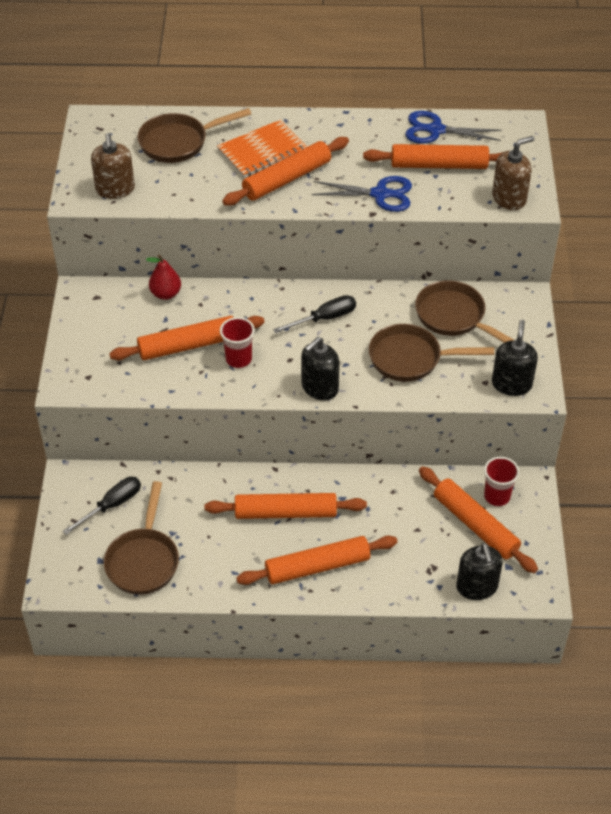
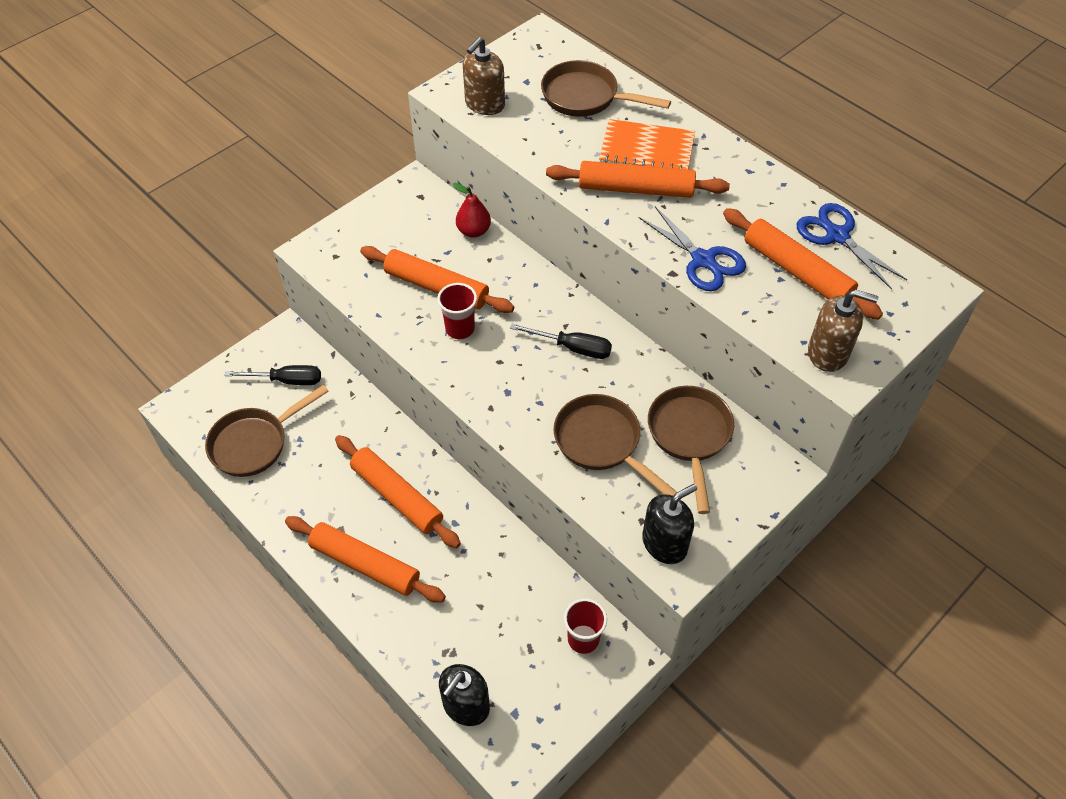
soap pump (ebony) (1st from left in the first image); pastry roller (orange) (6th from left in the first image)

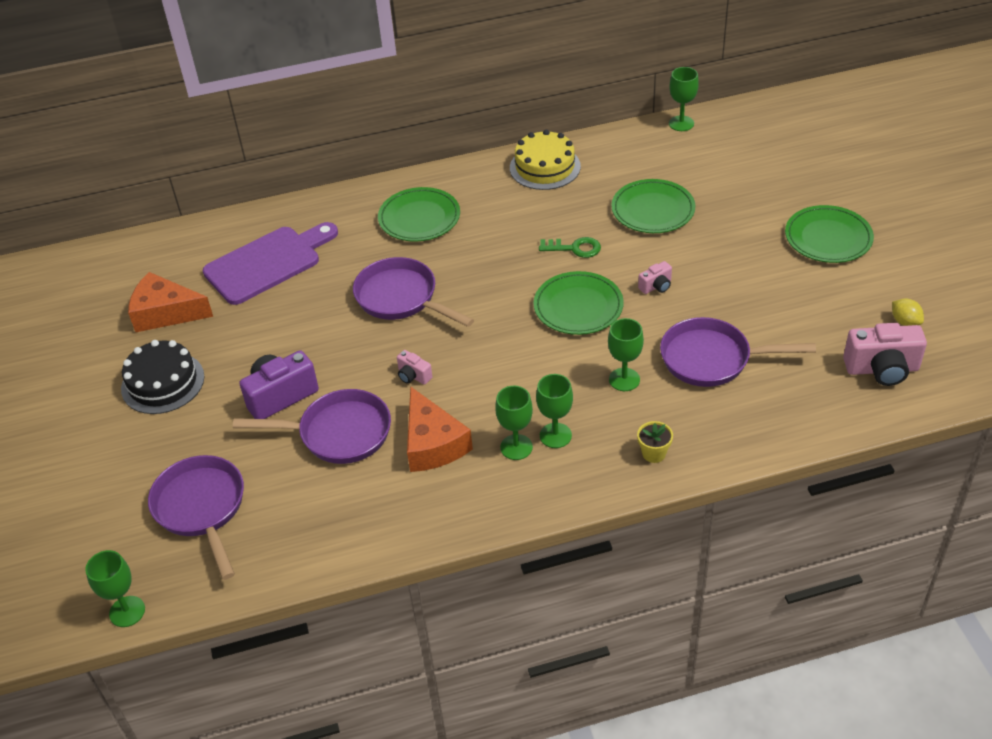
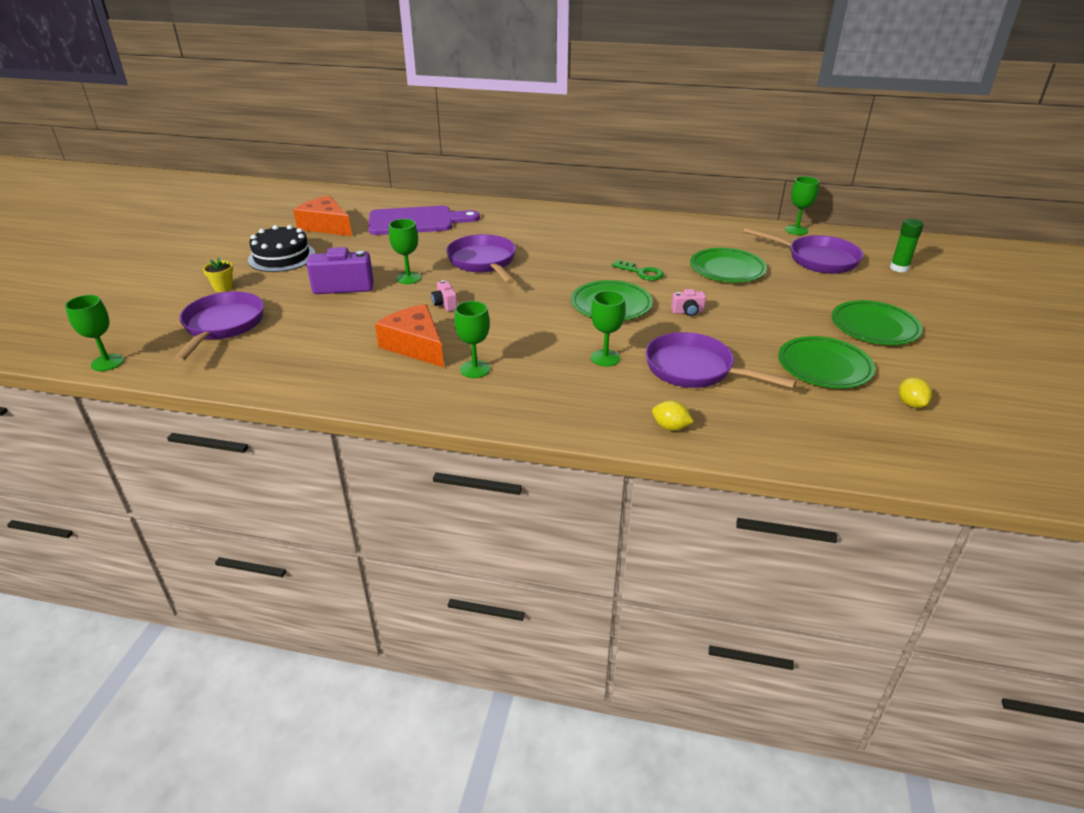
pan (purple) (4th from left); plate (green) (3rd from left); piece of cheese (orange) (2nd from left); cake (bright yellow); chalice (green) (2nd from left); flower pot (bright yellow); photo camera (pink) (3rd from left in the first image); toy lemon (bright yellow) (1st from left); glue (green)

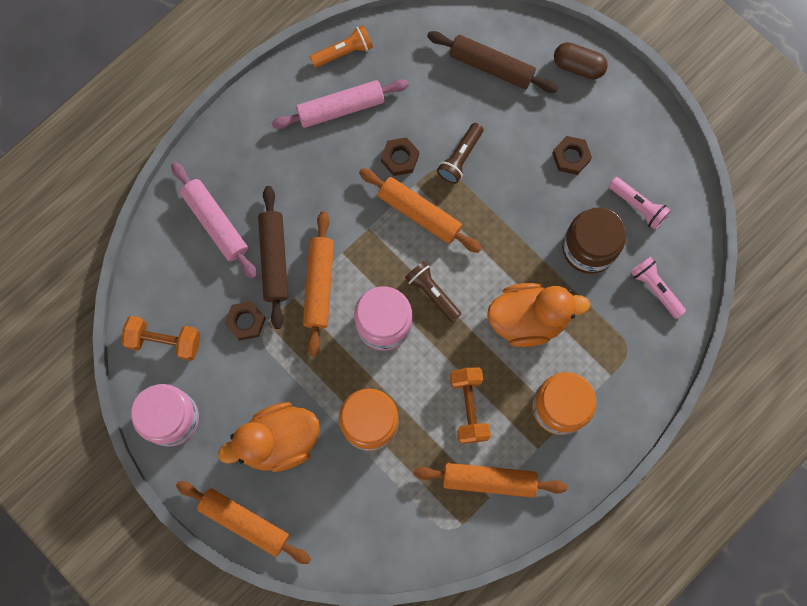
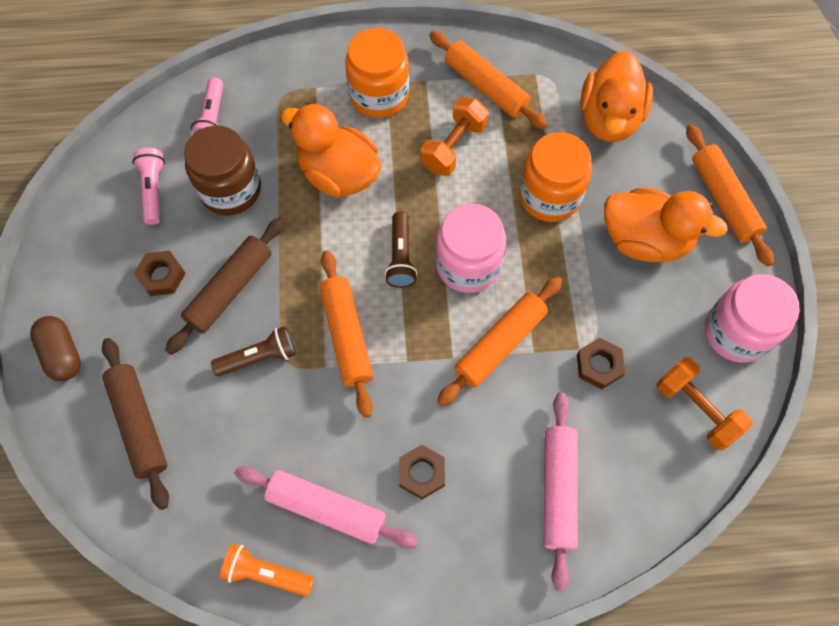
pastry roller (dark brown) (2nd from left); hex nut (dark brown) (2nd from left); rubber duck (orange) (2nd from left)

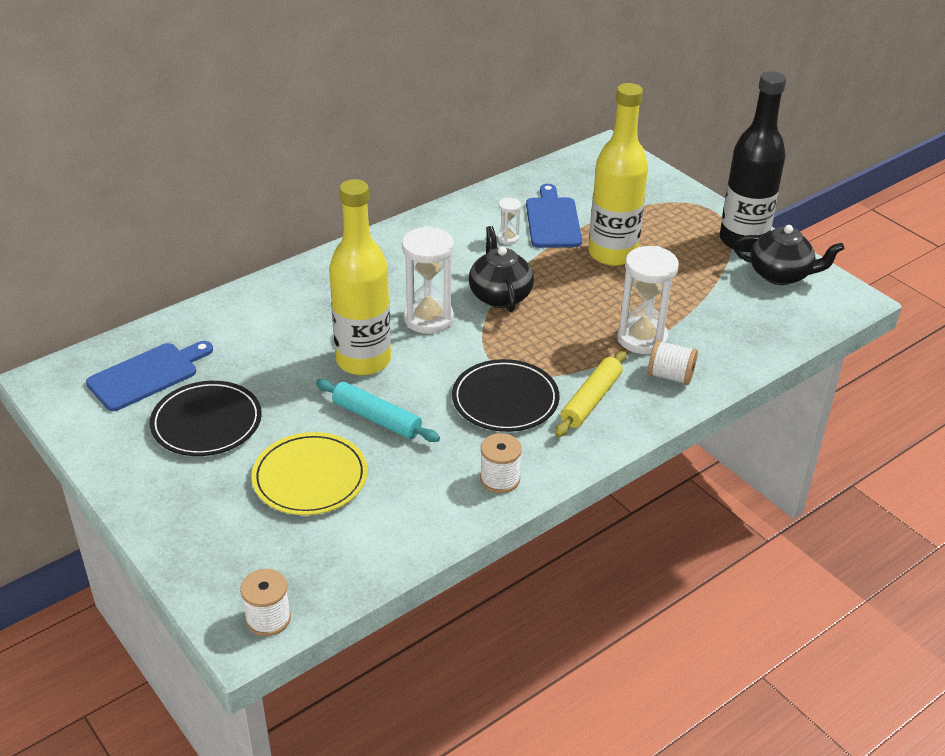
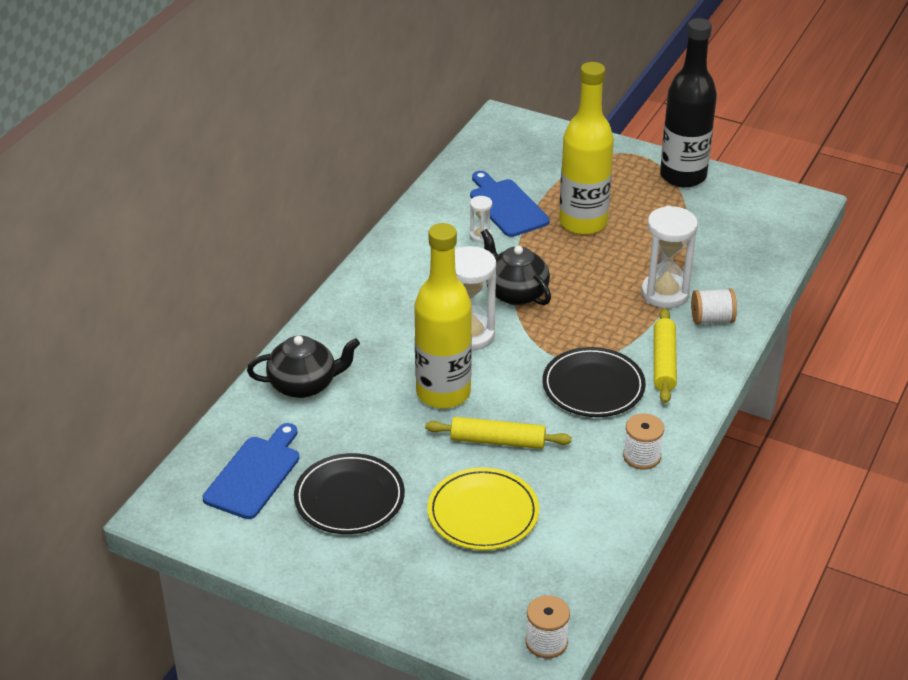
pastry roller (bright yellow) (1st from left); tea pot (ebony) (1st from left)

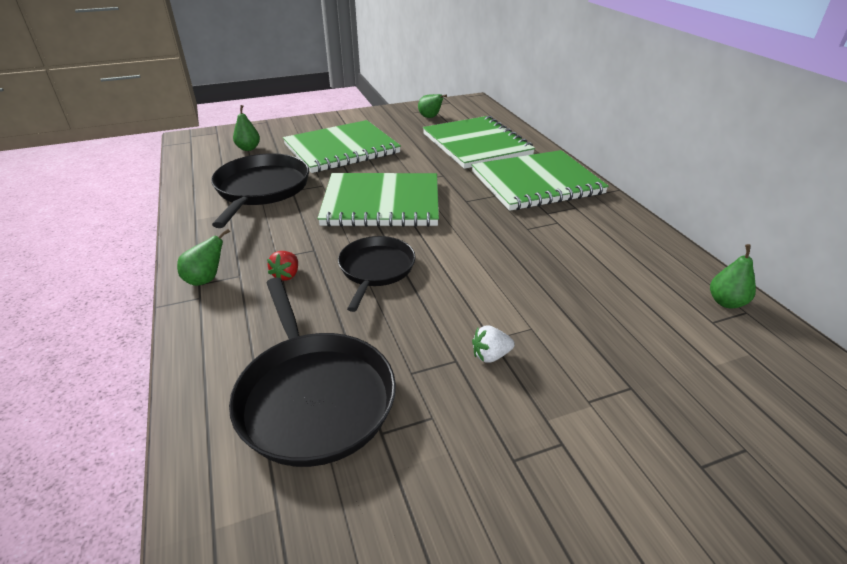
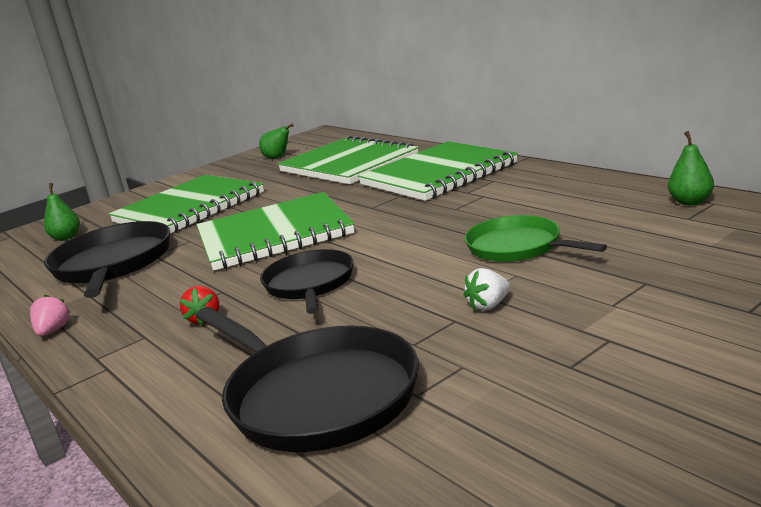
toy pear (green) (1st from left in the first image); strawberry (pink); pan (green)

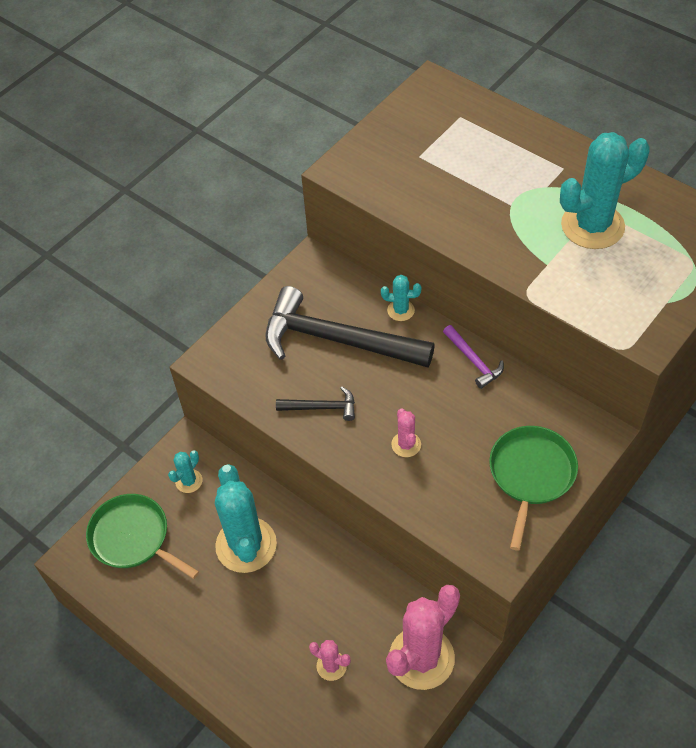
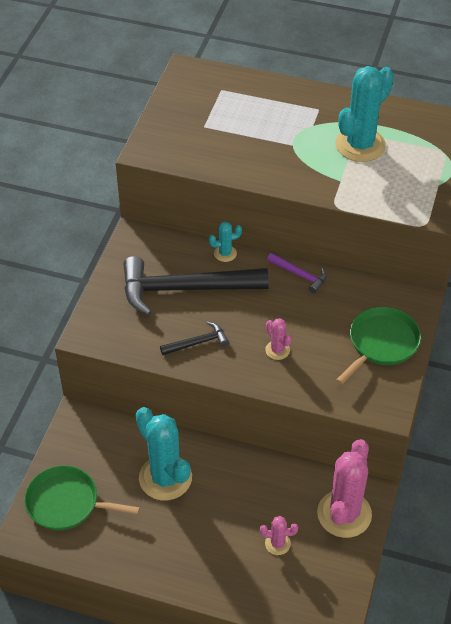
saguaro cactus (teal) (1st from left in the first image); pan (green) (2nd from left)

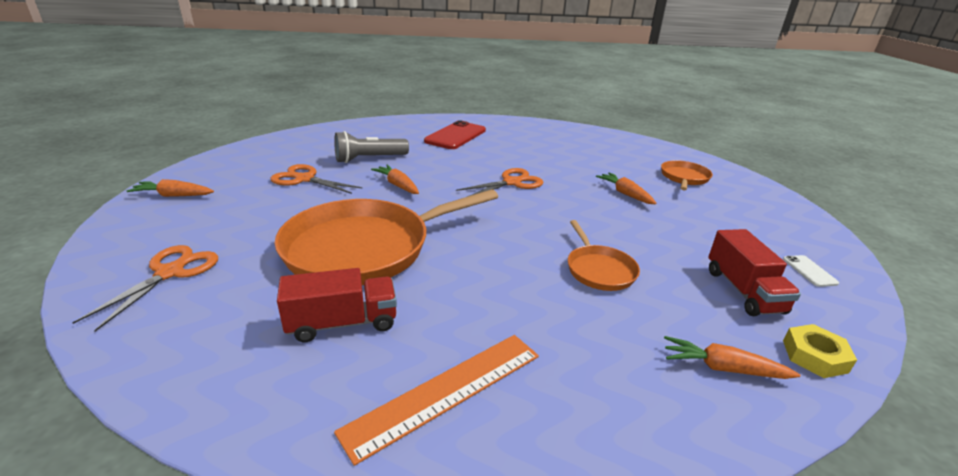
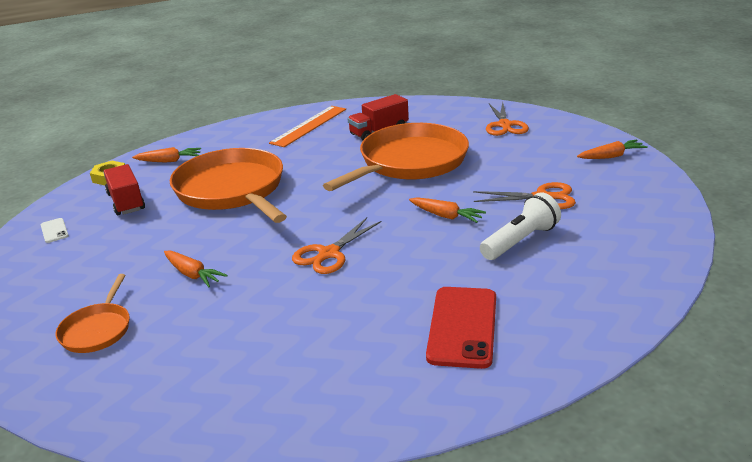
flashlight (snow-white); pan (orange) (2nd from left)

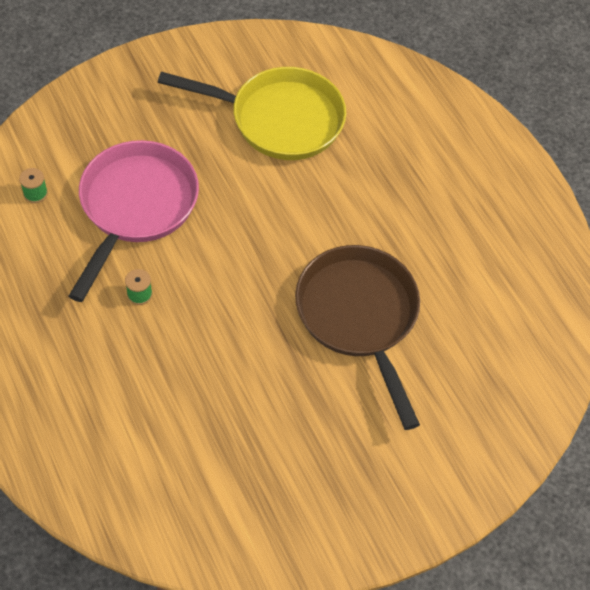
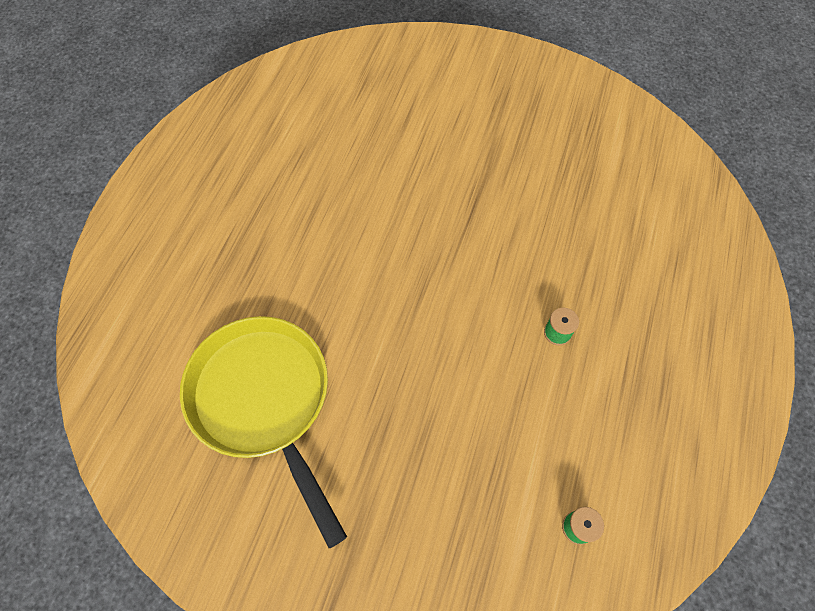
pan (pink); pan (dark brown)

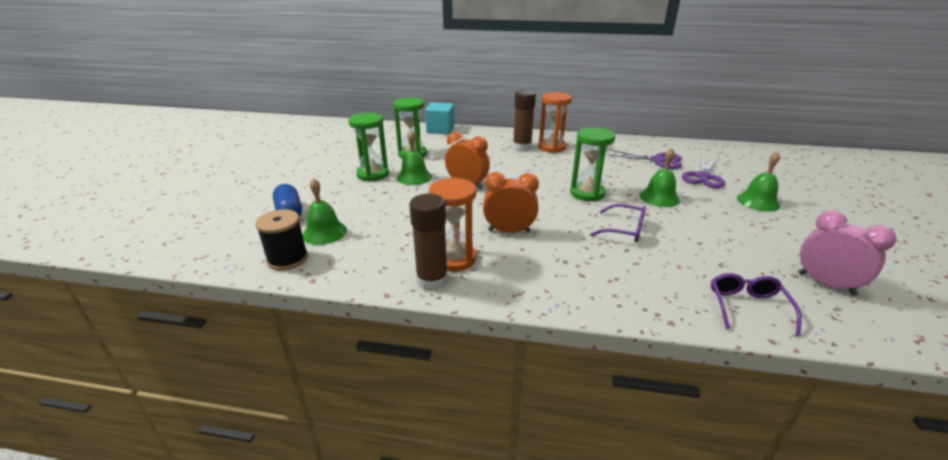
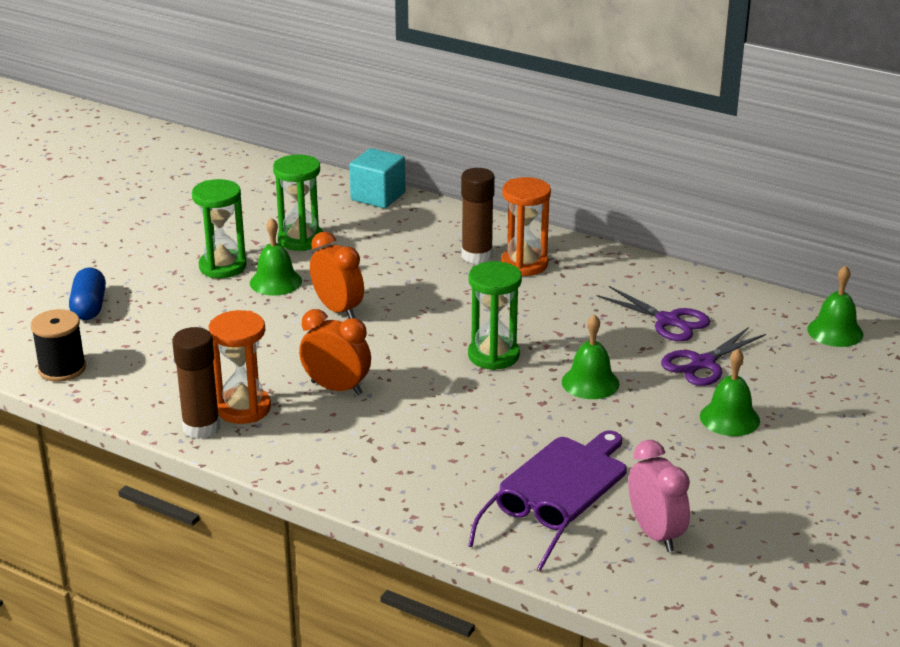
bell (green) (4th from left); spectacles (purple) (1st from left in the first image); chopping board (purple)

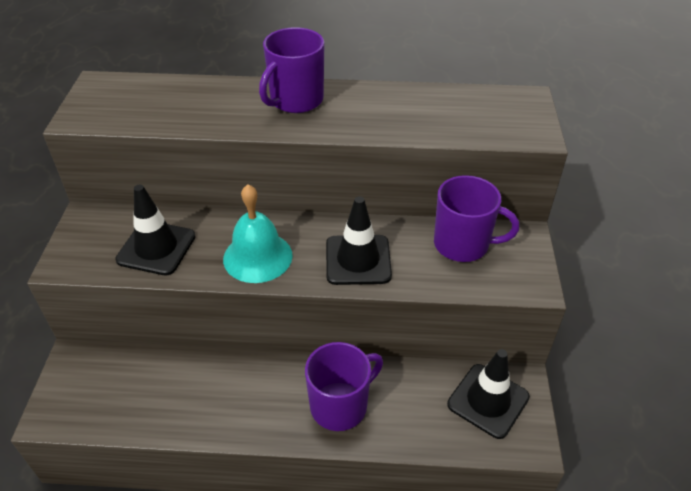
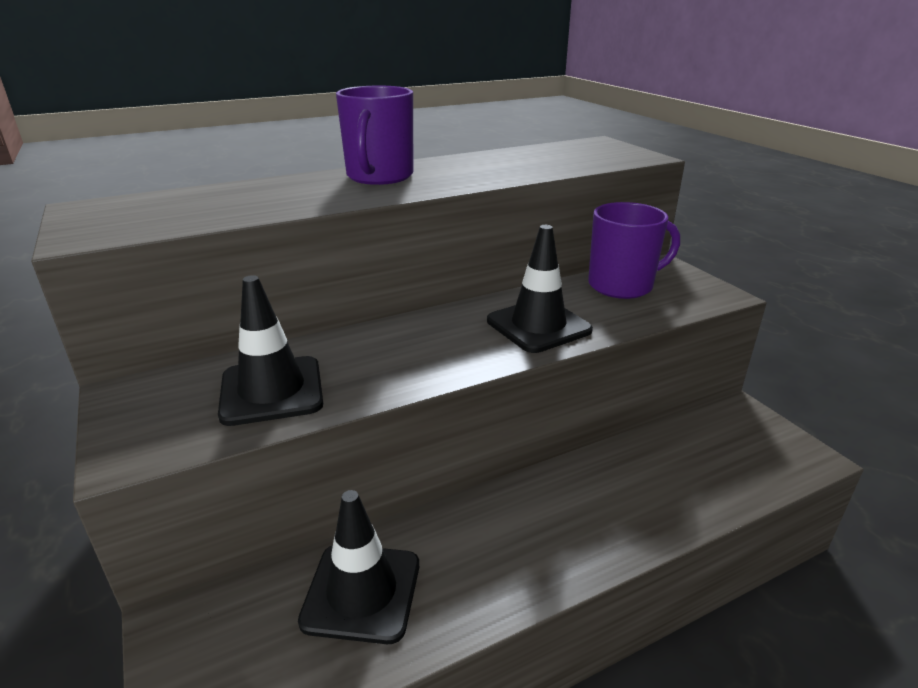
bell (teal); tea mug (purple) (2nd from left in the first image); traffic cone (ebony) (2nd from left)

